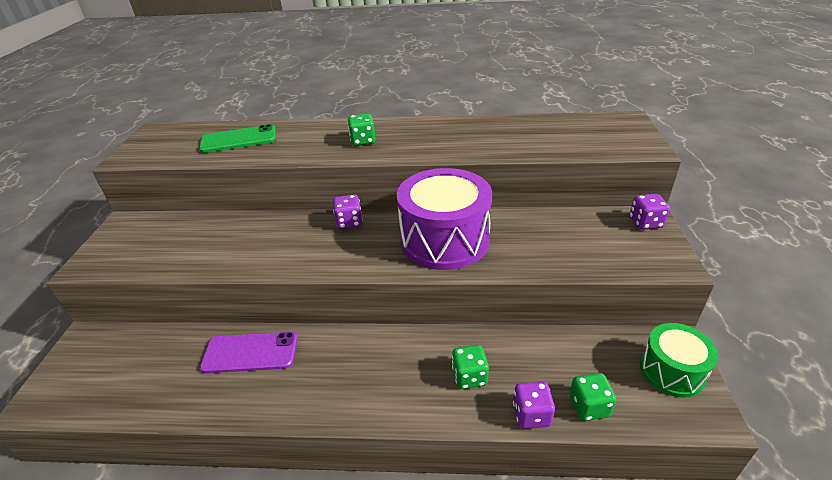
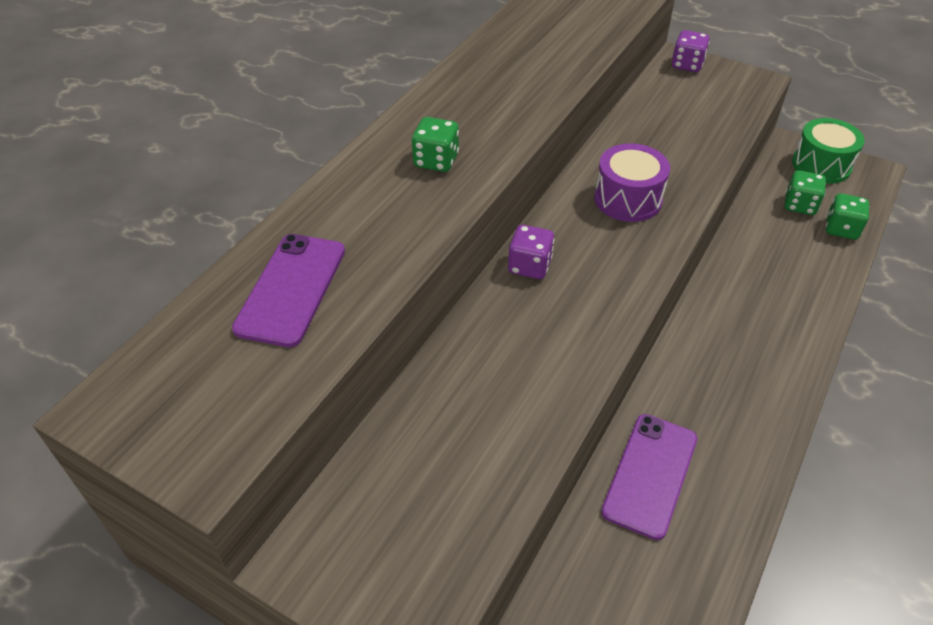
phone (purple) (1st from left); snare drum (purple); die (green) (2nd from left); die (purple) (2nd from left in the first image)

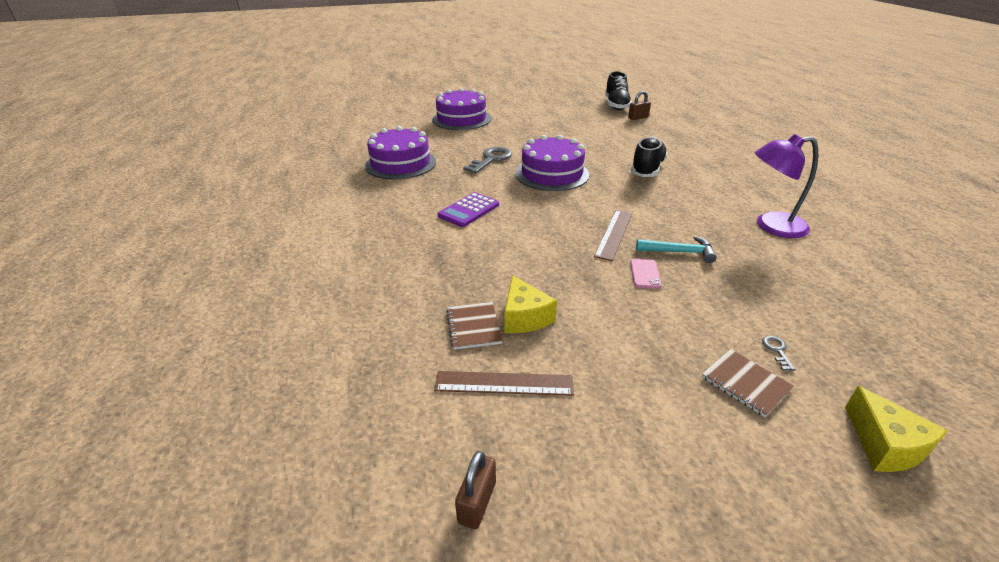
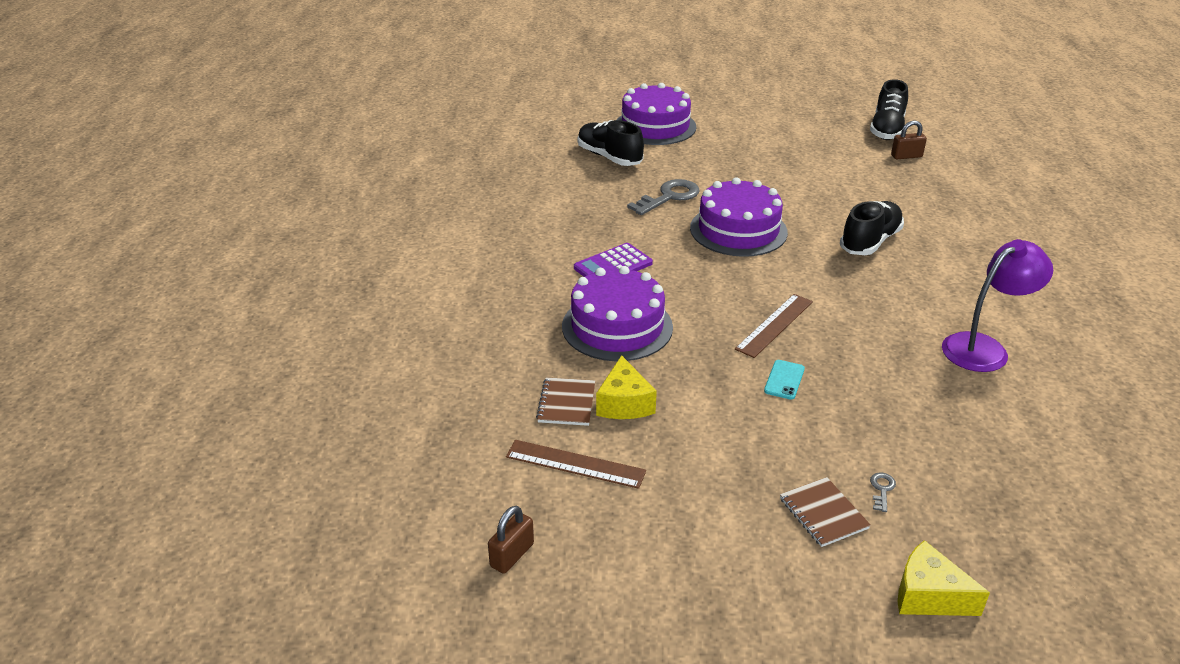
cake (purple) (1st from left); phone (teal); hammer (teal); lamp (purple); piece of cheese (bright yellow) (2nd from left); shoe (ebony) (1st from left)

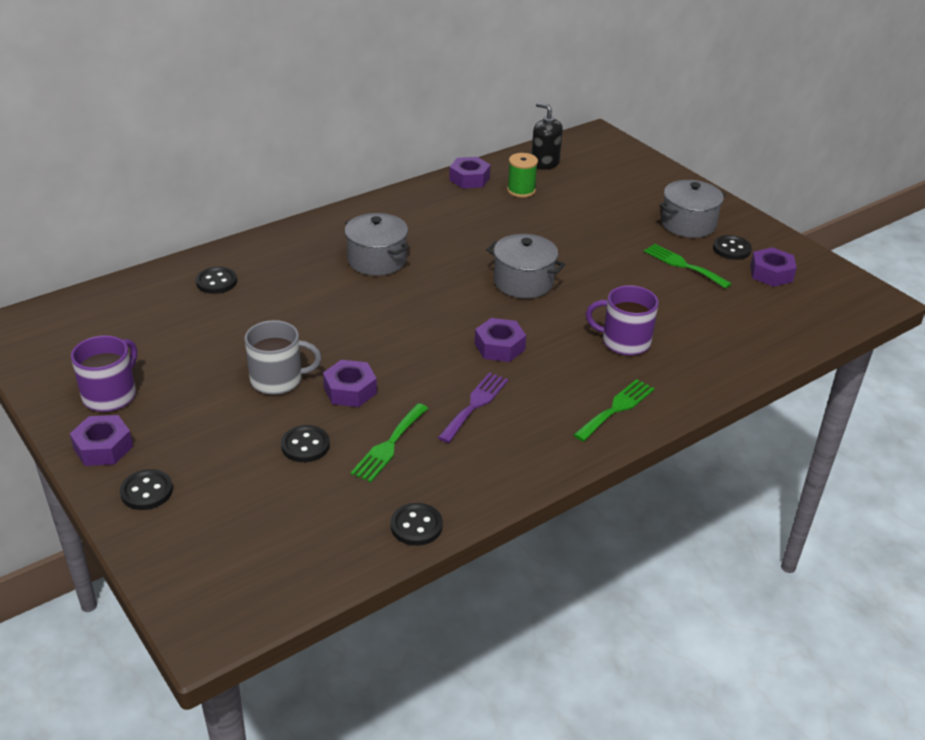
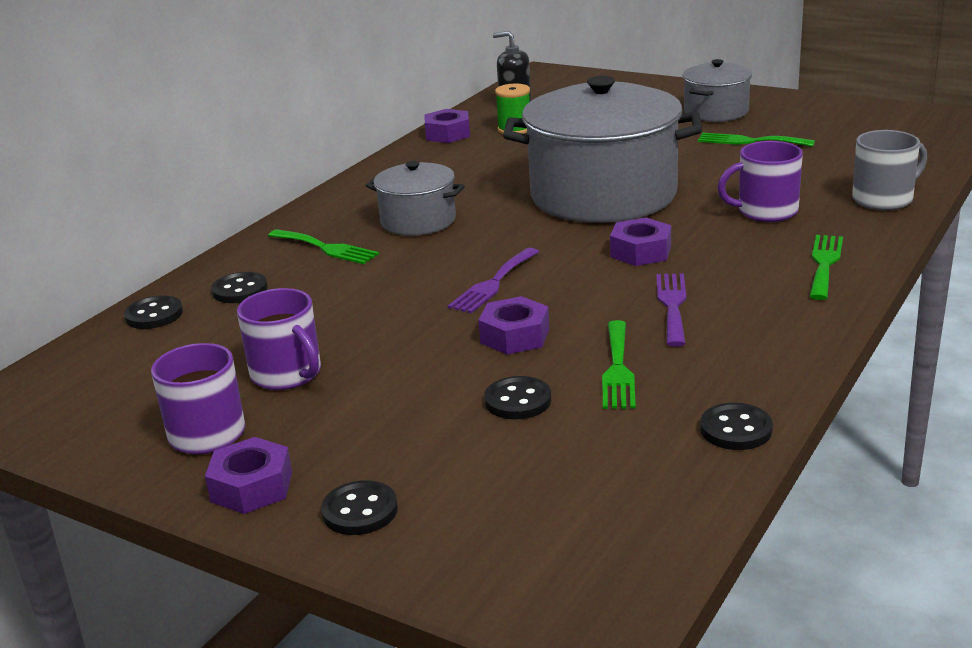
tea mug (grey); cooking pot (grey) (2nd from left); shirt button (ebony) (1st from left); hex nut (purple) (5th from left in the first image); tea mug (purple) (2nd from left); dinner fork (green) (1st from left); dinner fork (purple) (1st from left)

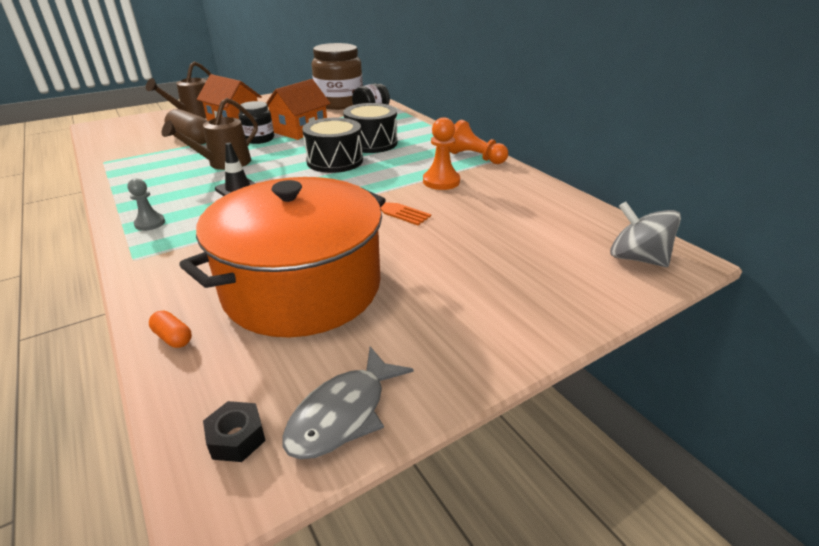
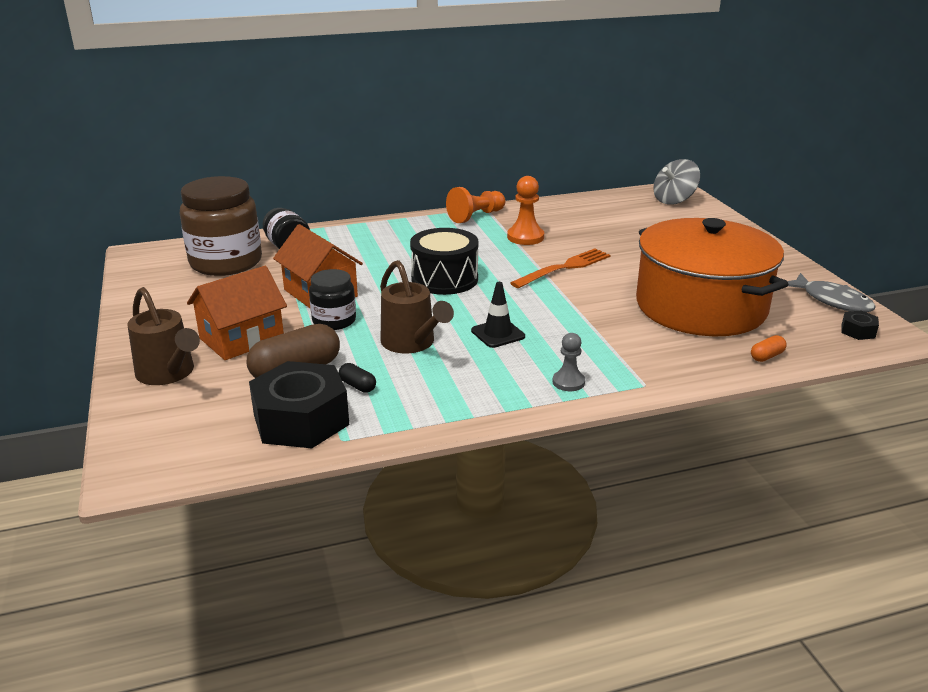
snare drum (ebony) (2nd from left in the first image); hex nut (ebony) (1st from left); capsule (ebony)

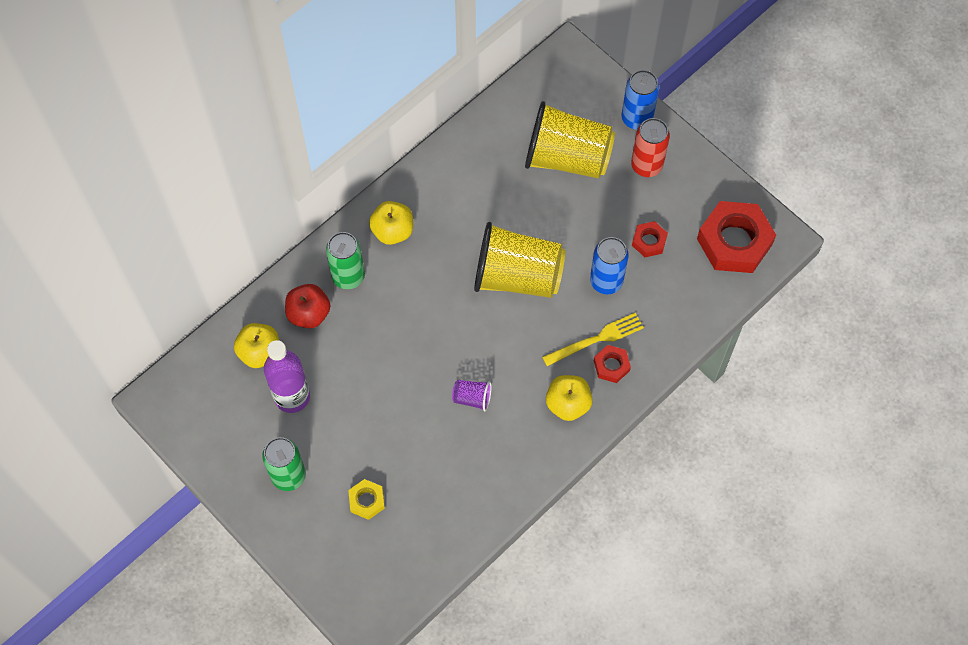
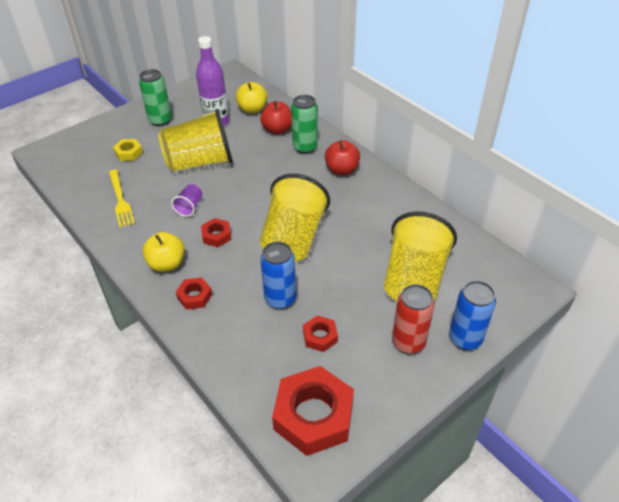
toy apple (crimson) (2nd from left); dinner fork (bright yellow); cup (bright yellow) (1st from left); hex nut (crimson) (2nd from left)

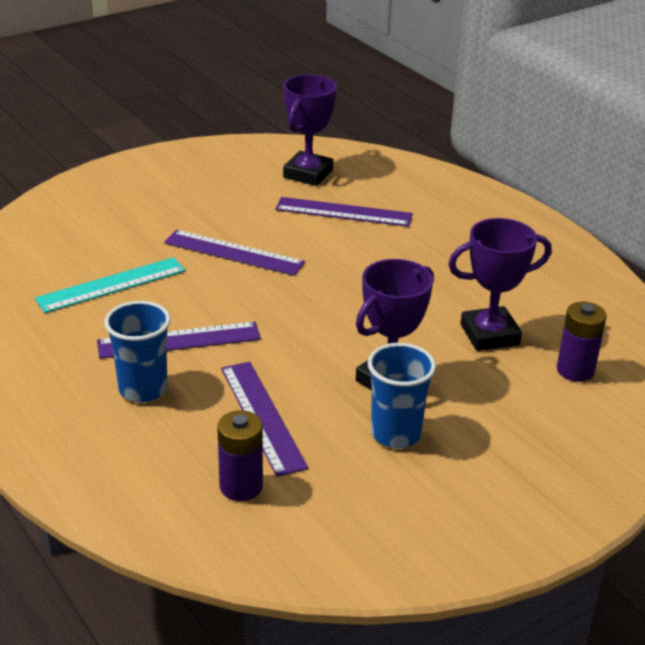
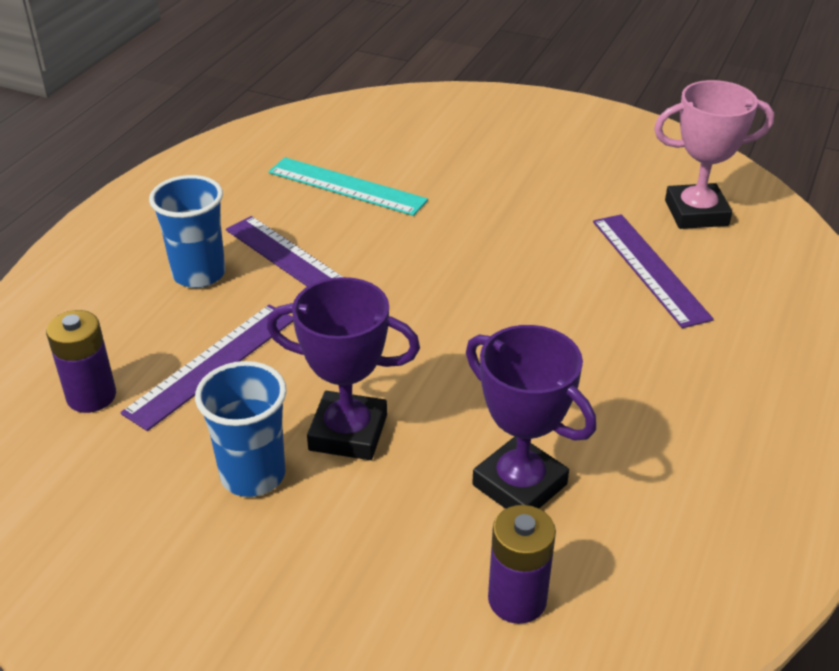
ruler (purple) (2nd from left in the first image); award cup (pink)

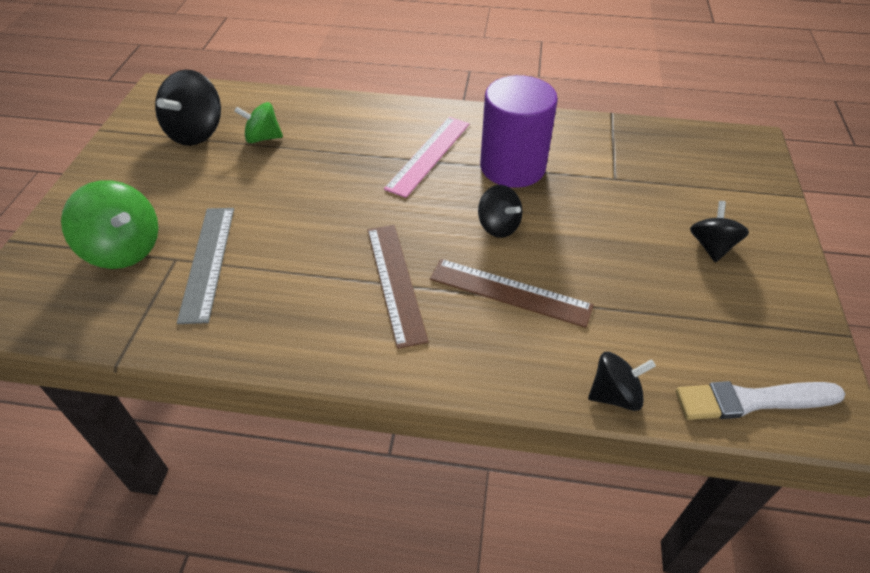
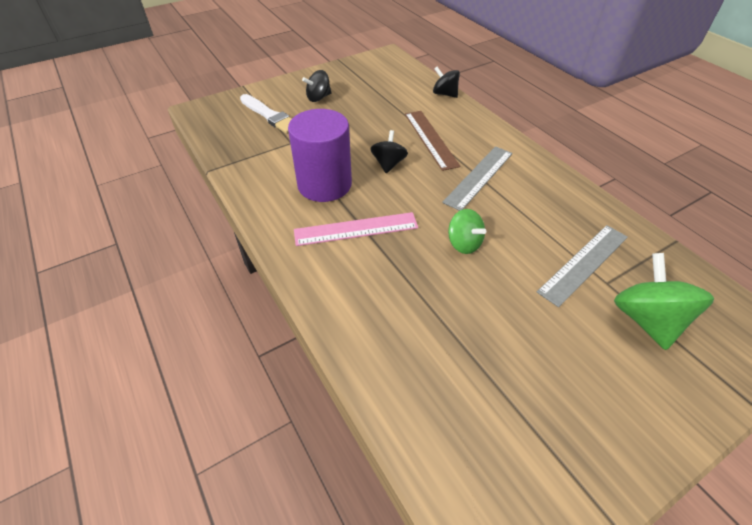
toy top (ebony) (1st from left in the first image); toy top (green) (1st from left); ruler (grey) (1st from left); paint brush (snow-white)

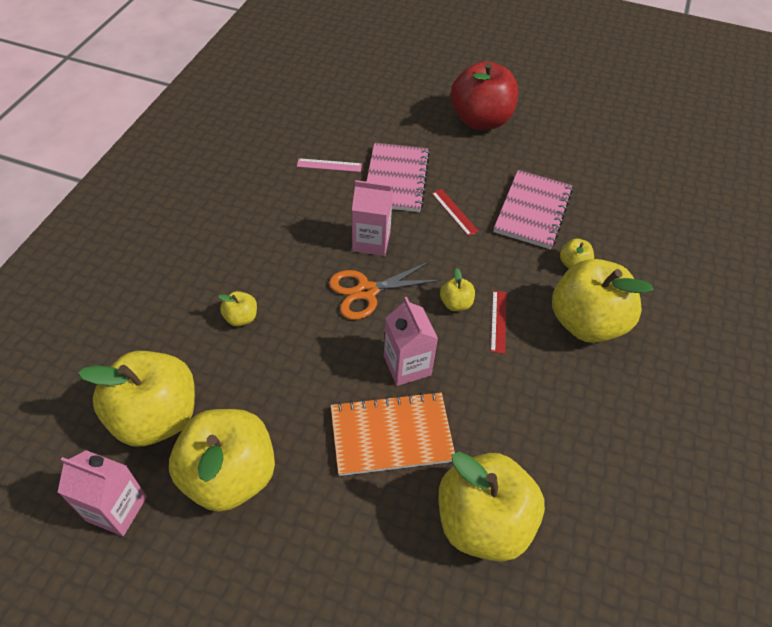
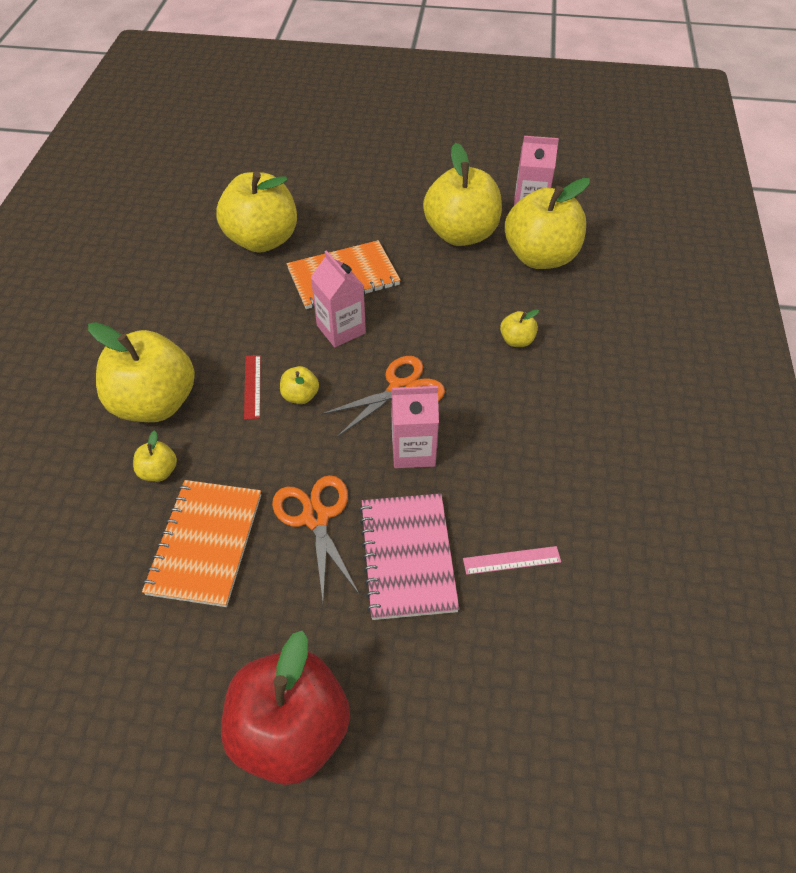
shears (orange) (1st from left); notebook (orange) (1st from left)

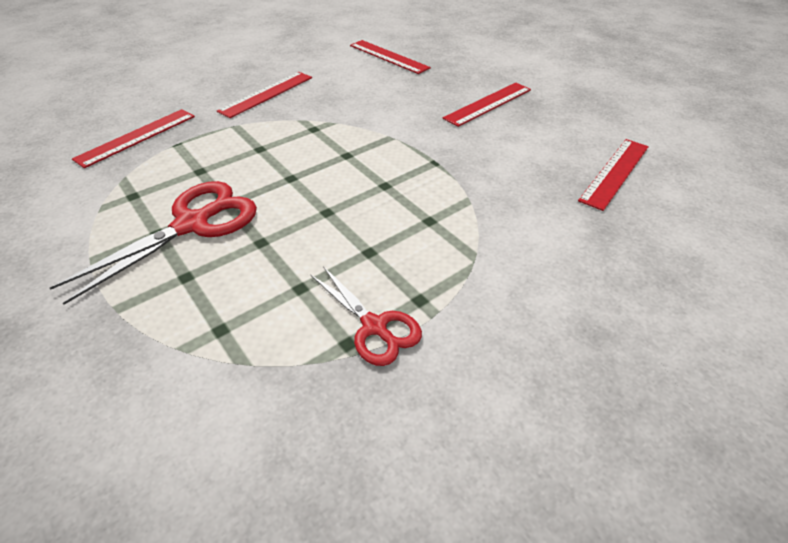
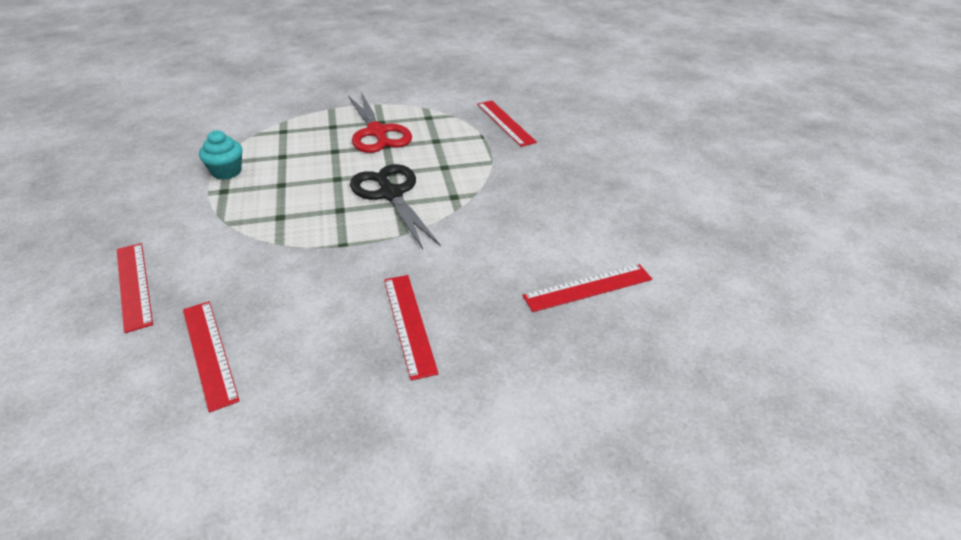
ruler (crimson) (1st from left); fairy cake (teal); shears (ebony)

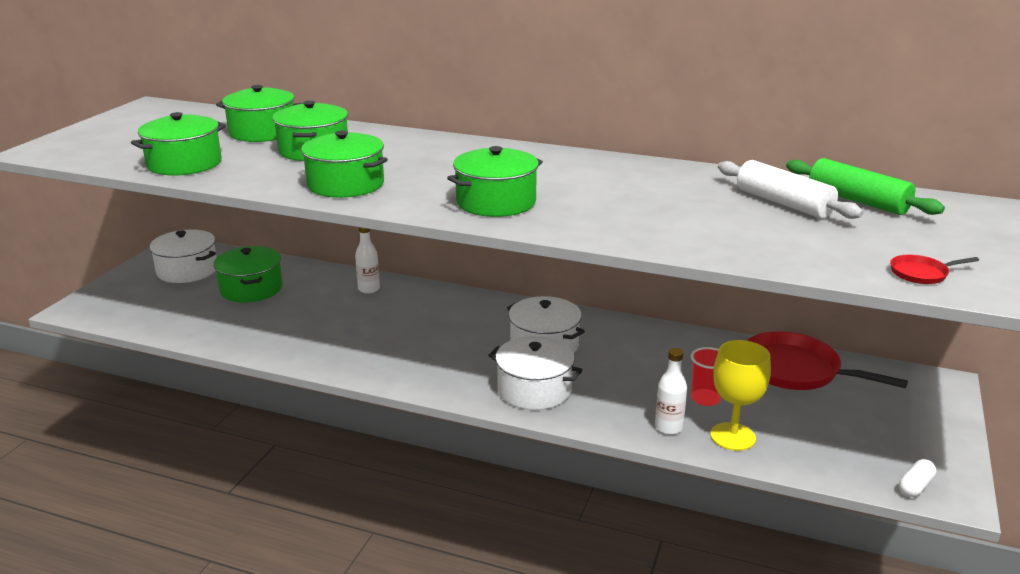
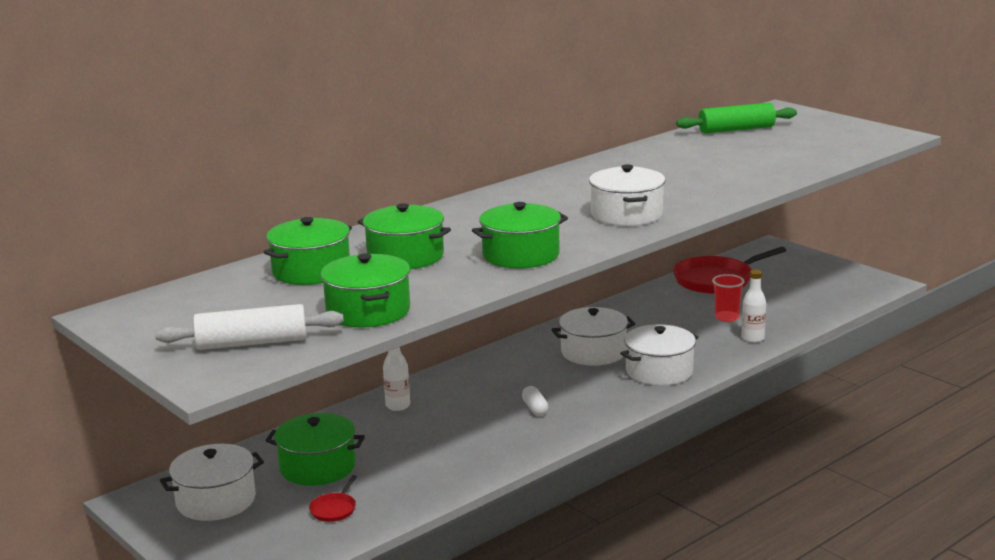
cooking pot (snow-white) (3rd from left); chalice (bright yellow); pastry roller (snow-white); pan (crimson) (1st from left); capsule (snow-white)

